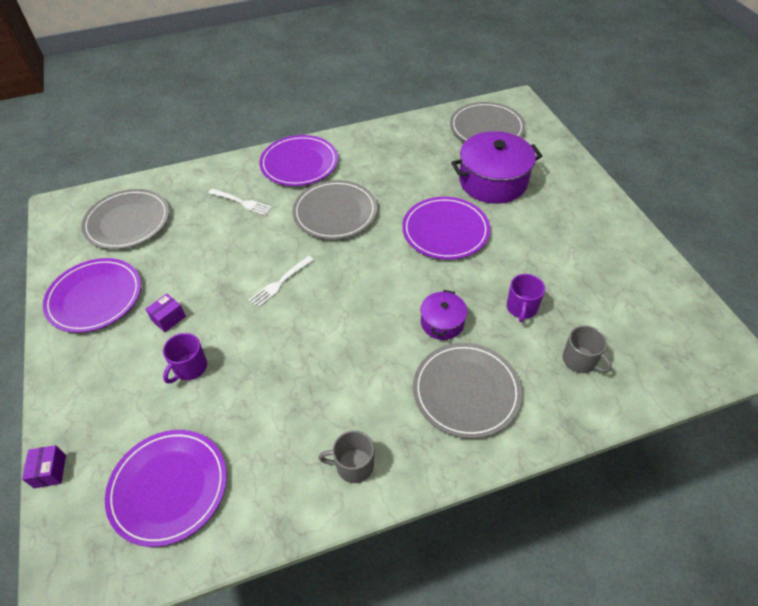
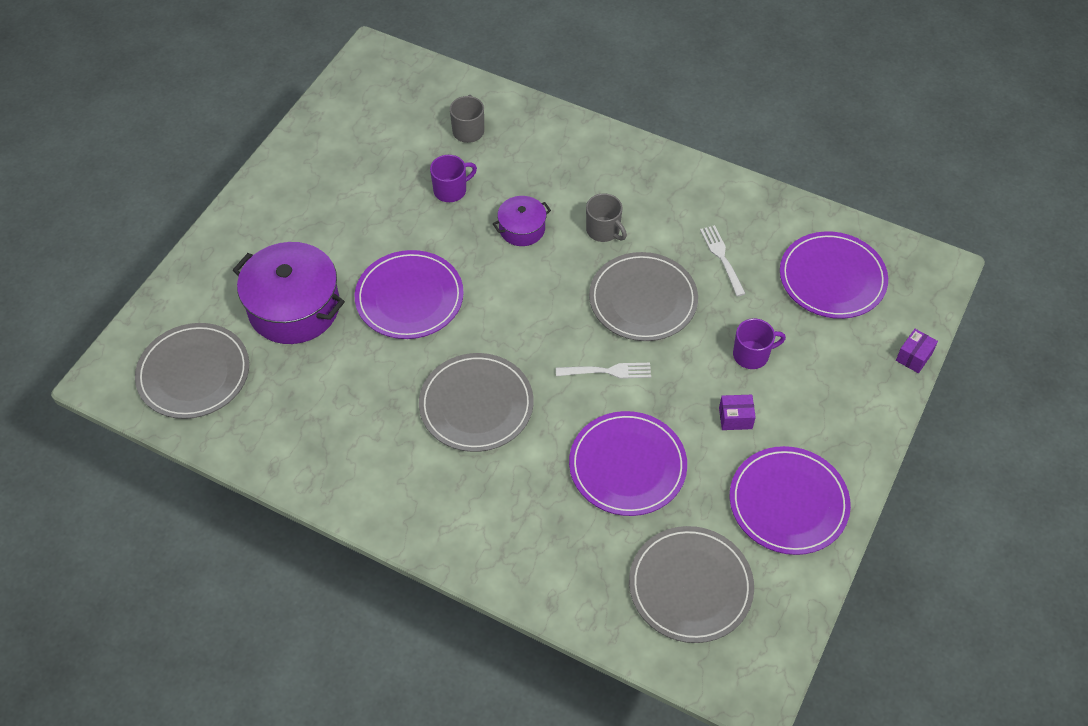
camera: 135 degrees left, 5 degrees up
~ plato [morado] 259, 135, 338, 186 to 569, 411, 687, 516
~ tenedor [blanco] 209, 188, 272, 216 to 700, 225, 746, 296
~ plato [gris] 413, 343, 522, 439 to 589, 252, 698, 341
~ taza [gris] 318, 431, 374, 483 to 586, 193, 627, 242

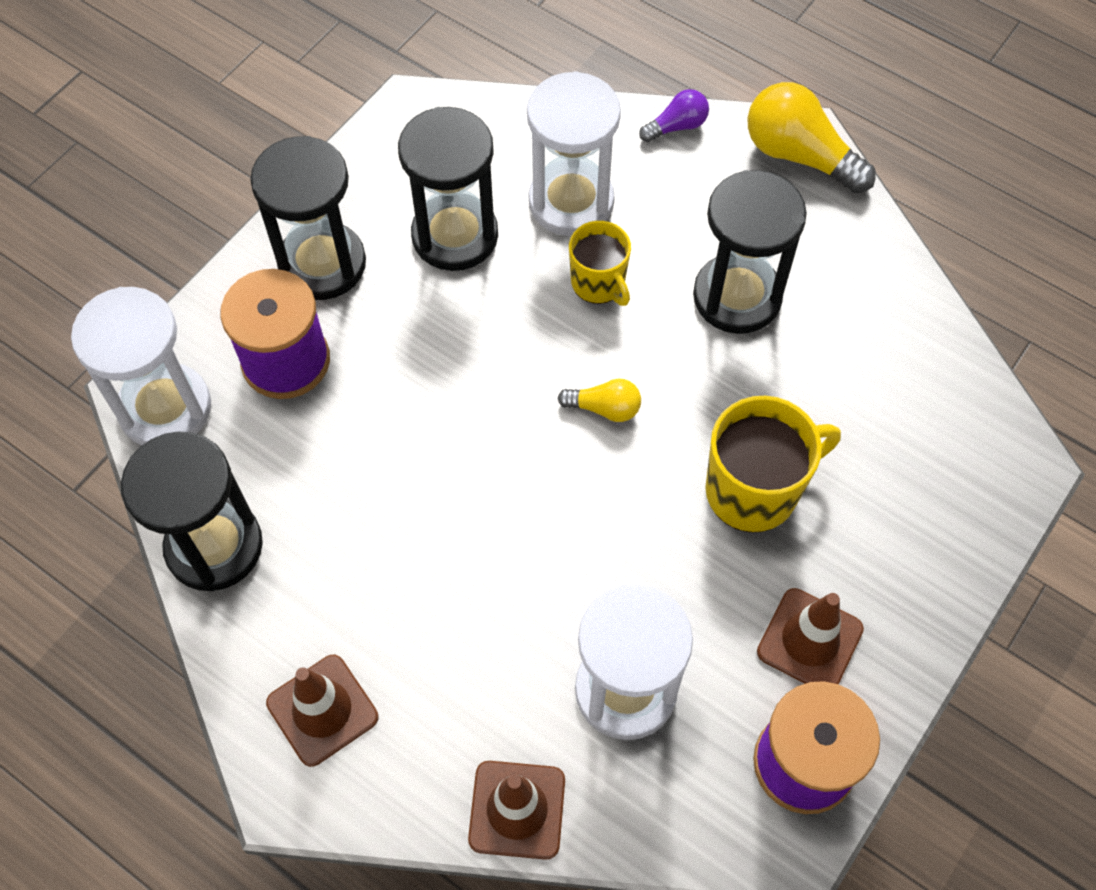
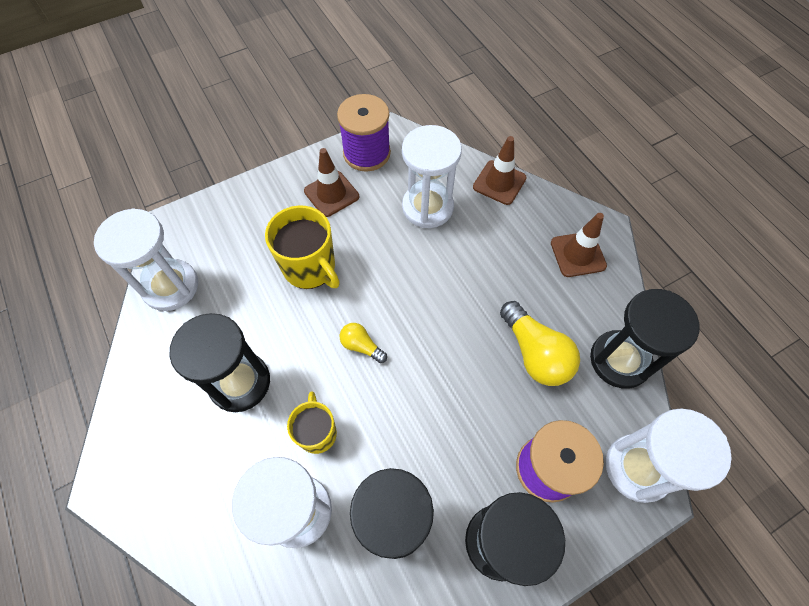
camera: 155 degrees left, 0 degrees up
~ bombilla [amarillo] 748, 82, 876, 194 to 500, 301, 580, 386
- bombilla [morado] 639, 89, 709, 142
~ taza [amarillo] 705, 396, 841, 532 = 265, 206, 340, 289 135 degrees counterclockwise
+ reloj de arena [blanco] 94, 208, 198, 311

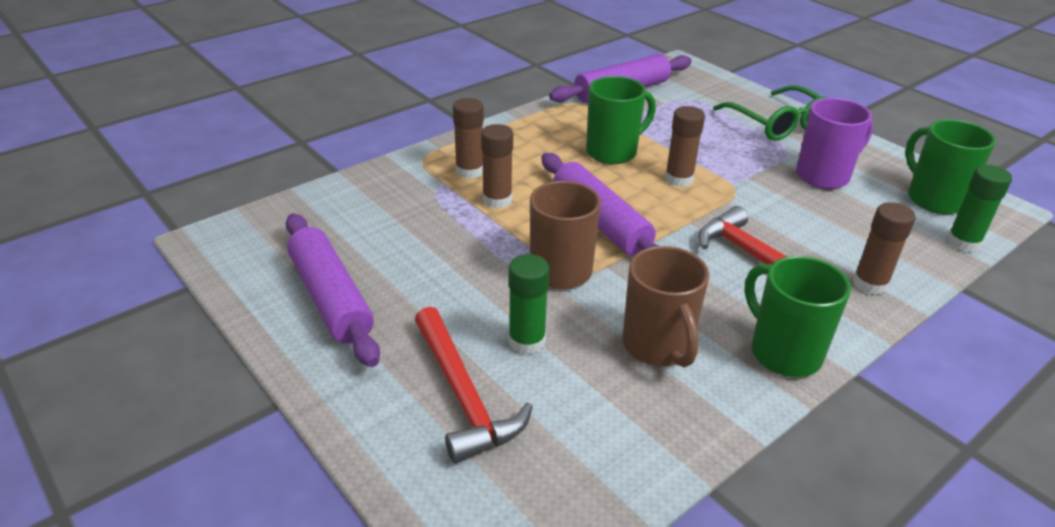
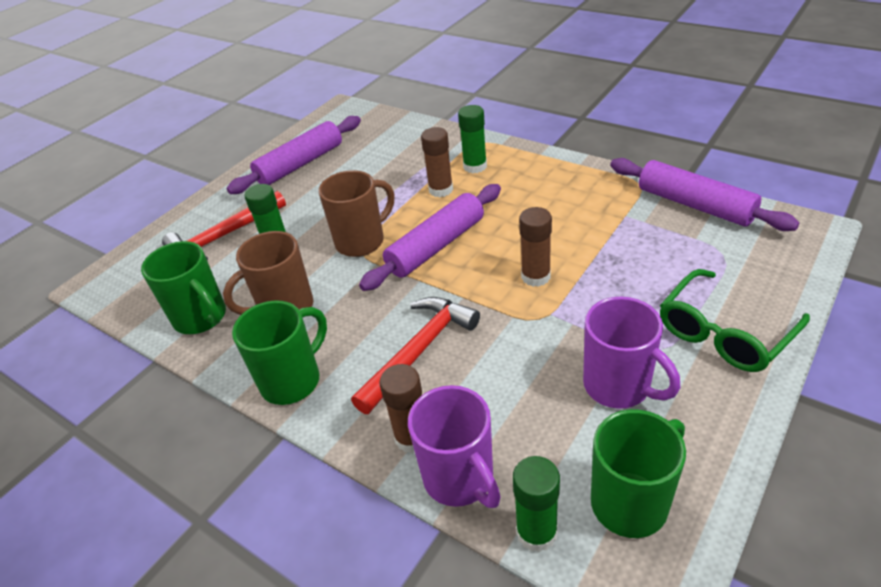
camera: 80 degrees right, 5 degrees up
~ taza [verde] 586, 76, 656, 164 to 141, 241, 226, 334
~ barra de pegamento [marrón] 453, 98, 484, 179 to barra de pegamento [verde] 458, 105, 487, 173
+ taza [morado] 408, 385, 501, 508

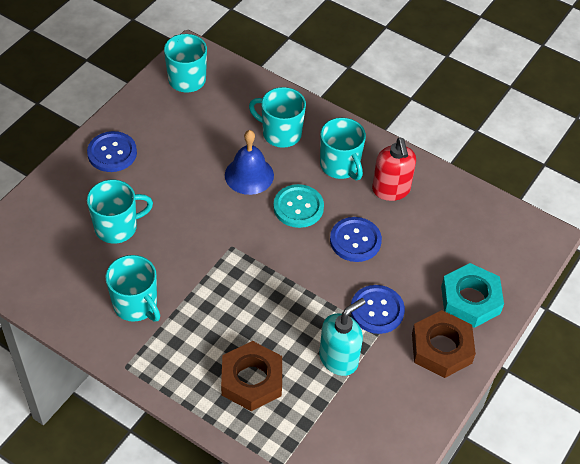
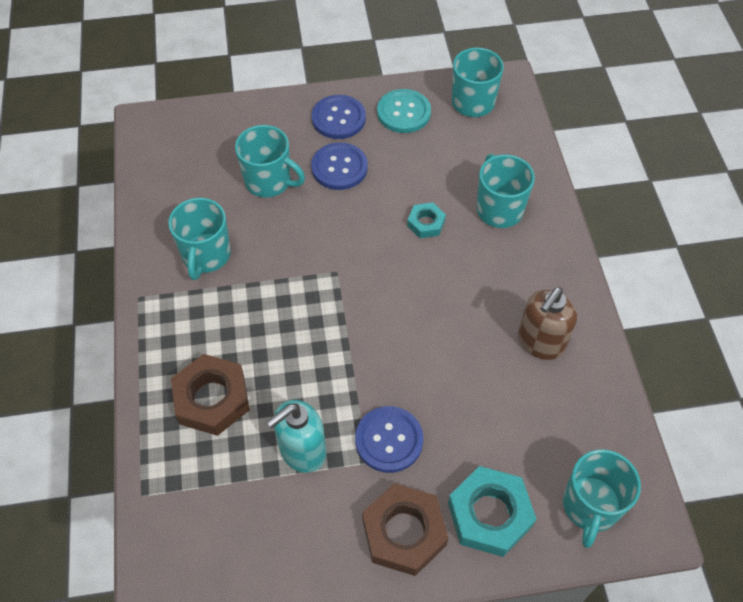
camera: 50 degrees right, 5 degrees up
~ taza [turquesa] 320, 118, 366, 180 to 563, 449, 641, 548
~ campana [azul] 225, 130, 274, 195 to tuerca [turquesa] 407, 203, 446, 238
~ dispensador de jabón [rojo] 372, 138, 416, 201 to dispensador de jabón [marrón] 518, 287, 577, 360
~ botón [turquesa] 273, 184, 324, 228 to 377, 89, 431, 133
~ botón [azul] 330, 217, 382, 262 to 311, 142, 368, 190
~ dispensador de jabón [turquesa] 319, 298, 366, 376 = 267, 400, 326, 473 135 degrees clockwise

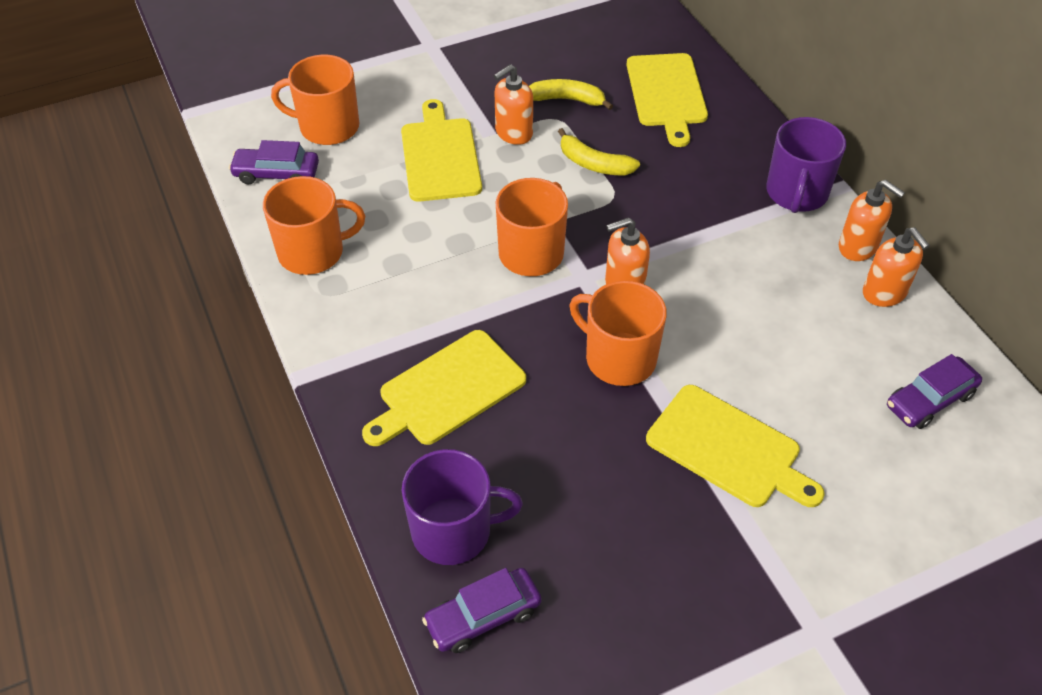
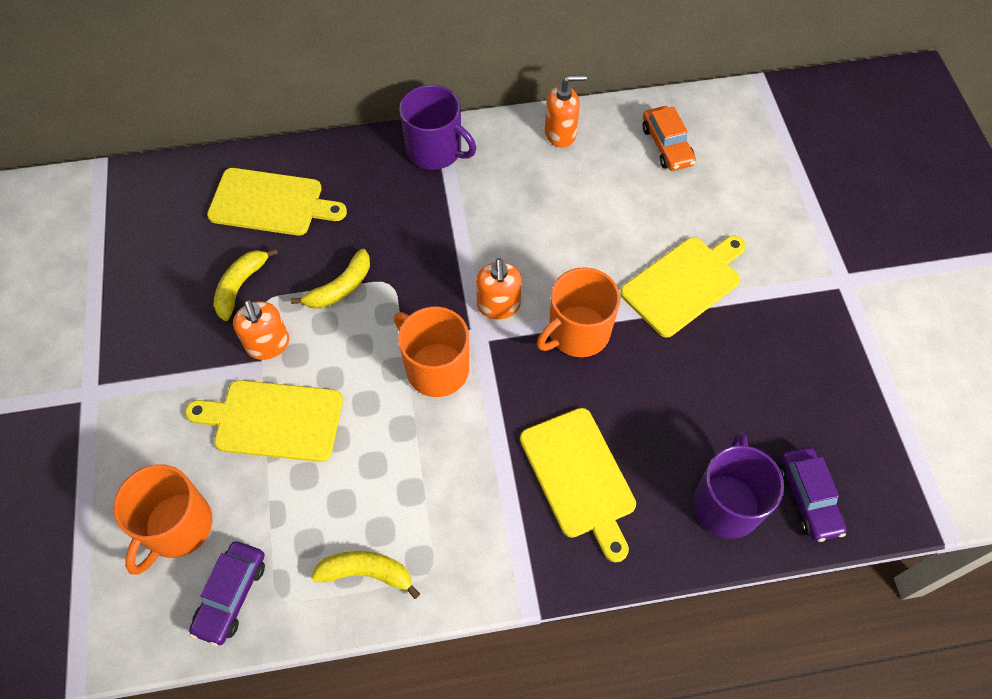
camera: 75 degrees left, 10 degrees up
~ taza [naranja] 263, 176, 365, 275 to plátano [amarillo] 311, 551, 420, 599
- dispensador de jabón [naranja] 839, 180, 905, 261
~ coche [morado] 887, 354, 982, 429 to coche [naranja] 643, 106, 696, 171

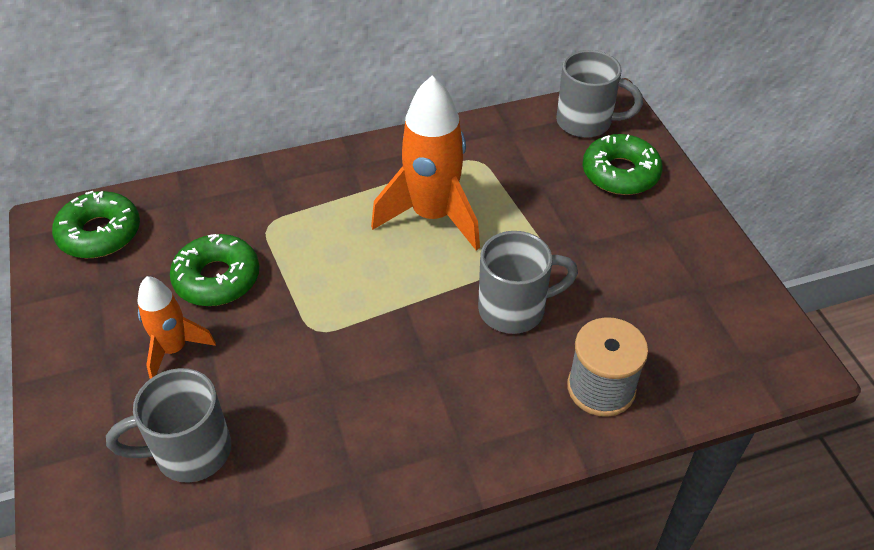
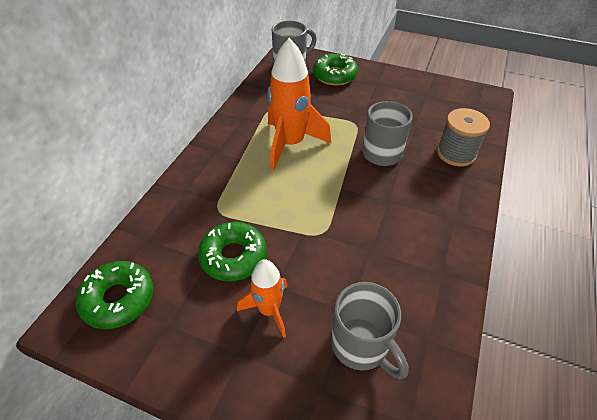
camera: 50 degrees left, 0 degrees up
~ taza [gris] 106, 368, 231, 483 = 331, 282, 409, 379 60 degrees counterclockwise

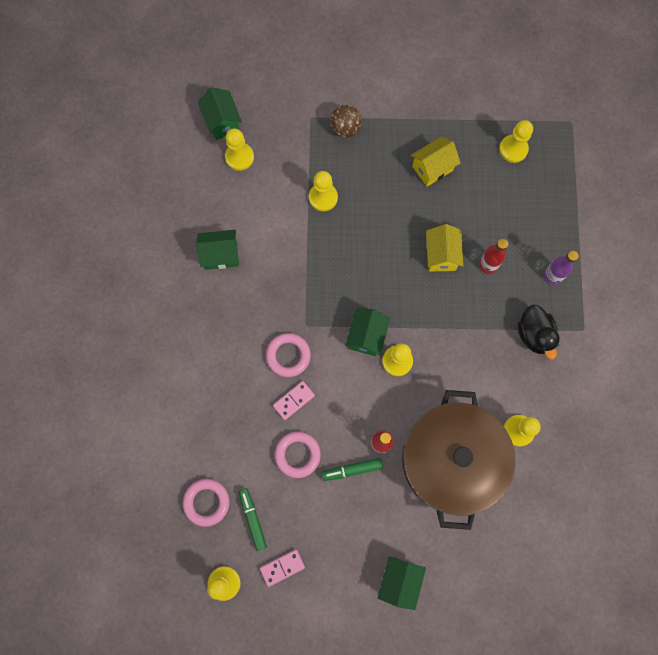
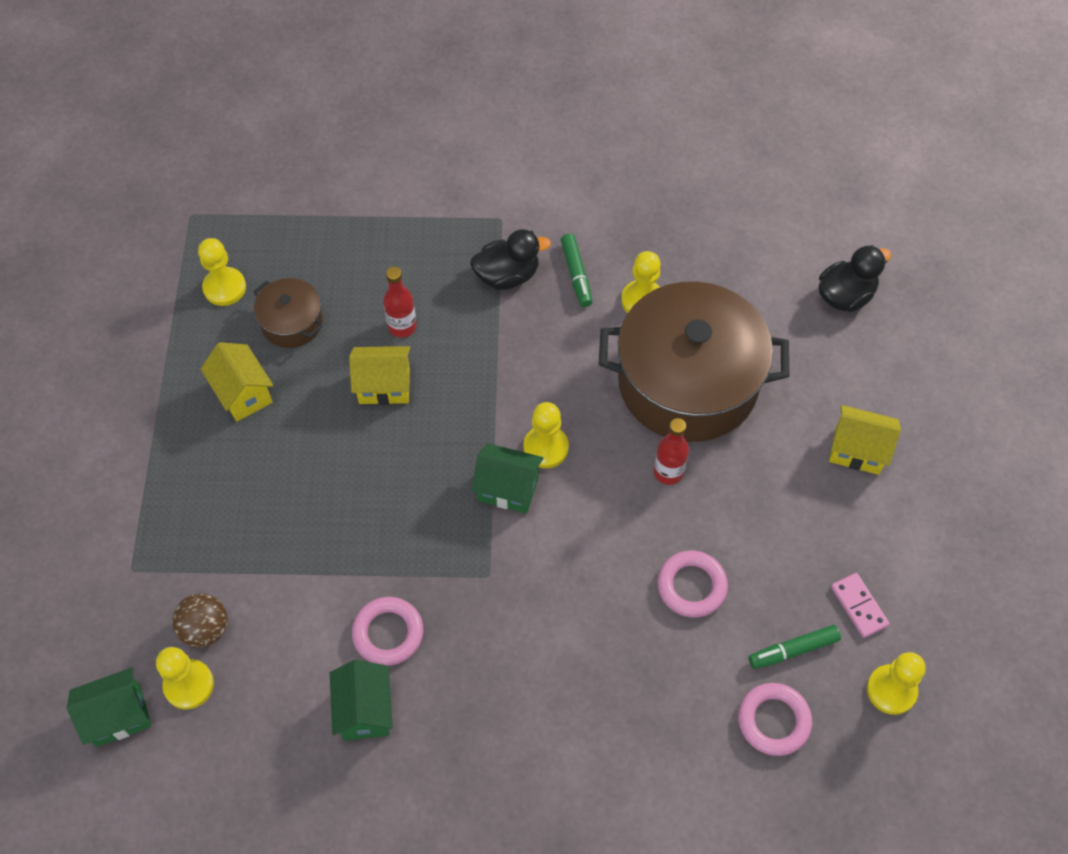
camera: 90 degrees left, 15 degrees down
~ pelota [marrón] 330, 105, 362, 138 to 172, 593, 228, 648
- peón [amarillo] 309, 171, 338, 211
- botella [morado] 543, 251, 579, 285
~ anillo [rosa] 266, 333, 311, 377 to 352, 597, 423, 666
- ficha de dominó [rosa] 273, 381, 315, 420
~ rotulador [verde] 322, 458, 383, 481 to 561, 234, 592, 307
~ casa [verde] 378, 556, 426, 610 to casa [amarillo] 829, 405, 901, 475
+ pato [negro] 818, 245, 892, 312
+ olla [marrón] 254, 278, 323, 348

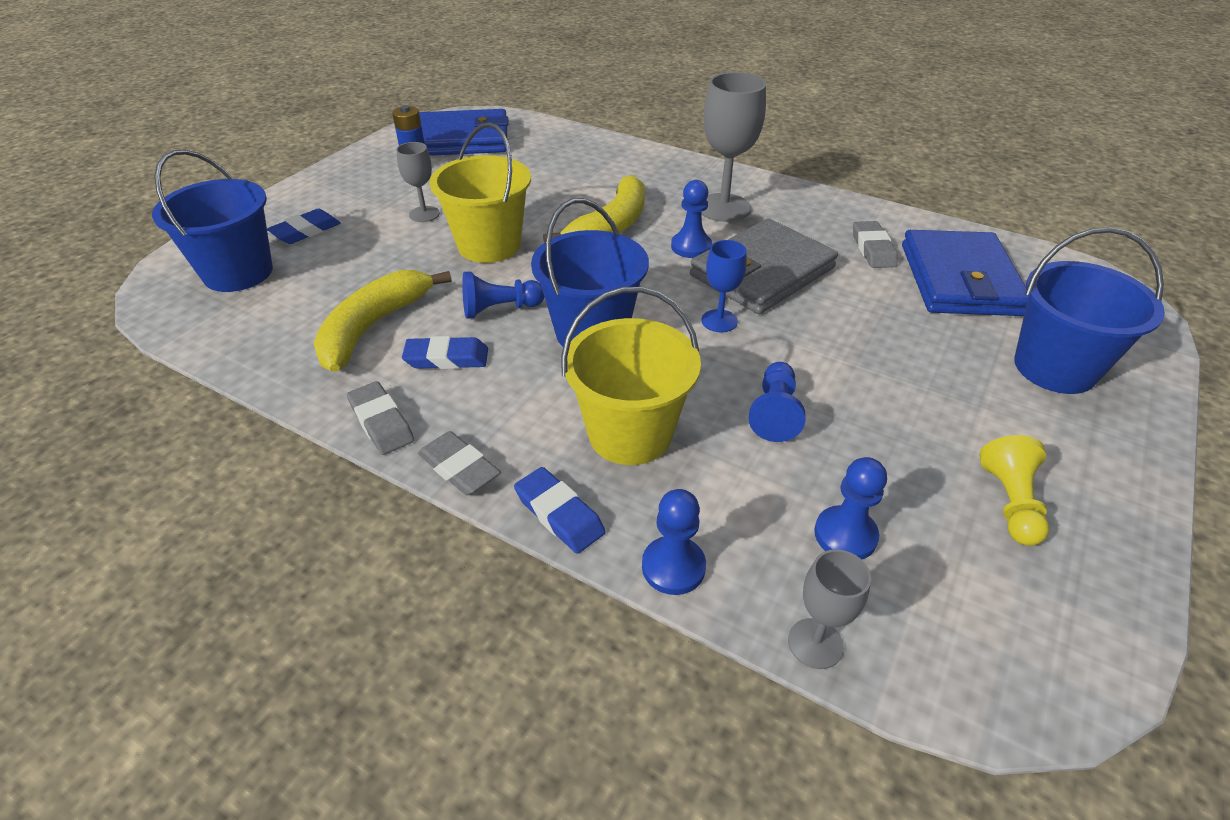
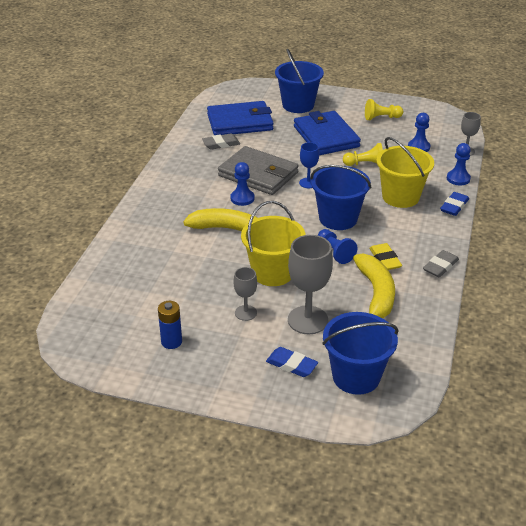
camera: 105 degrees left, 5 degrees down
~ copa [gris] 701, 72, 766, 222 to 288, 235, 333, 334
~ cartera [azul] 419, 109, 508, 156 to 294, 111, 361, 155
~ plátano [amarillo] 314, 270, 452, 372 = 353, 253, 395, 318 105 degrees counterclockwise
~ goma de borrar [azul] 402, 336, 488, 369 to goma de borrar [amarillo] 369, 243, 402, 270
~ peón [azul] 749, 362, 806, 442 to peón [amarillo] 343, 143, 383, 166
- goma de borrar [gris] 418, 431, 501, 496

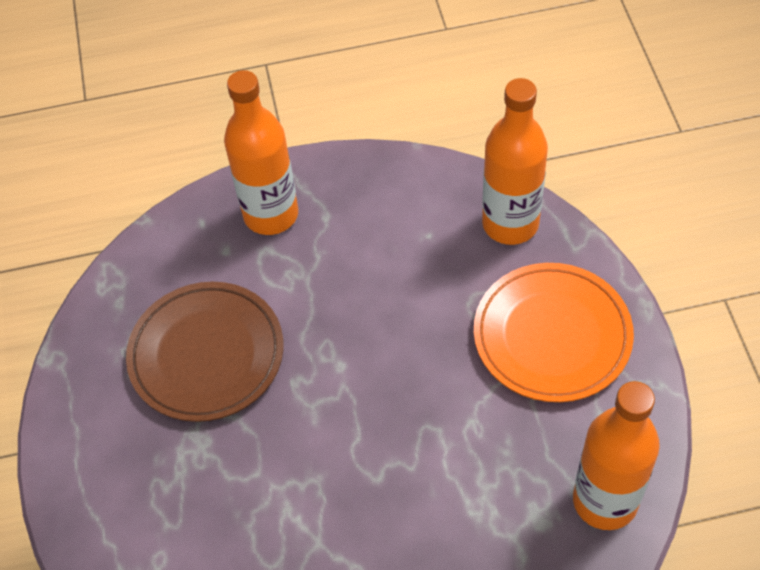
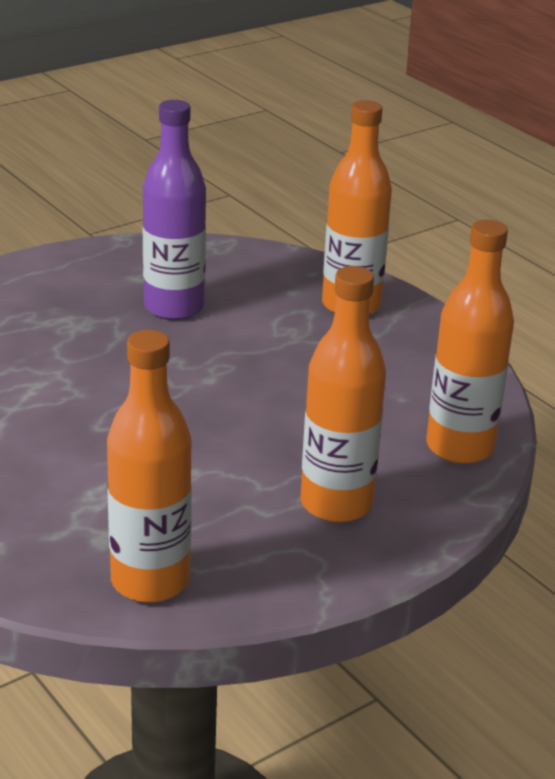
camera: 60 degrees right, 25 degrees down
~ plato [naranja] 474, 263, 634, 402 to botella [naranja] 301, 266, 386, 523
~ plato [marrón] 126, 282, 284, 422 to botella [morado] 143, 100, 206, 320

